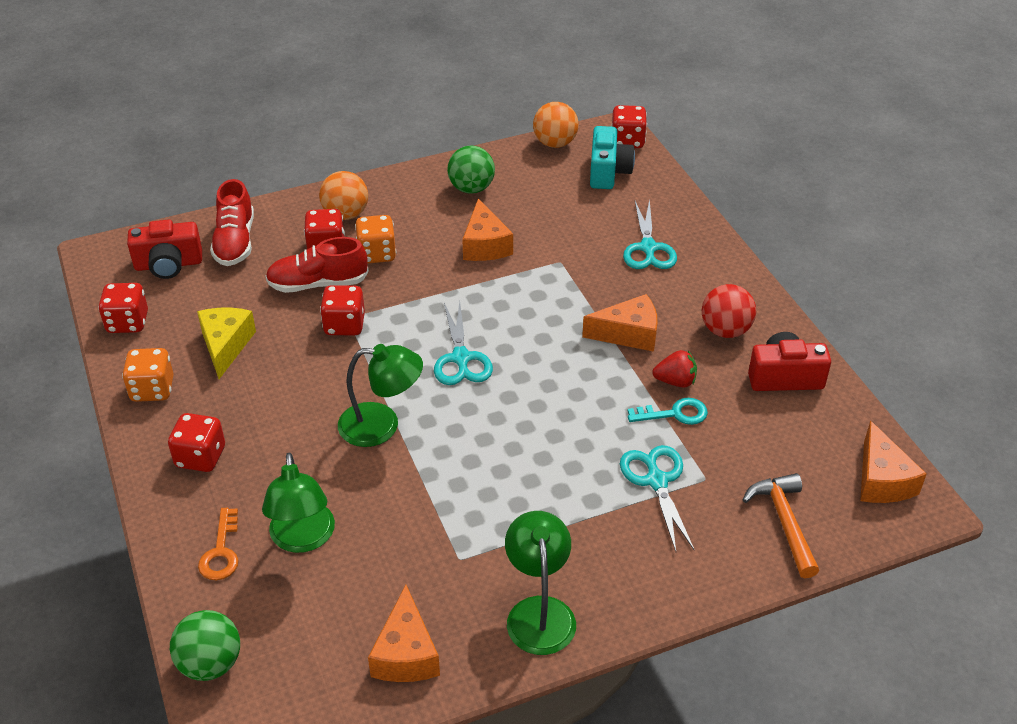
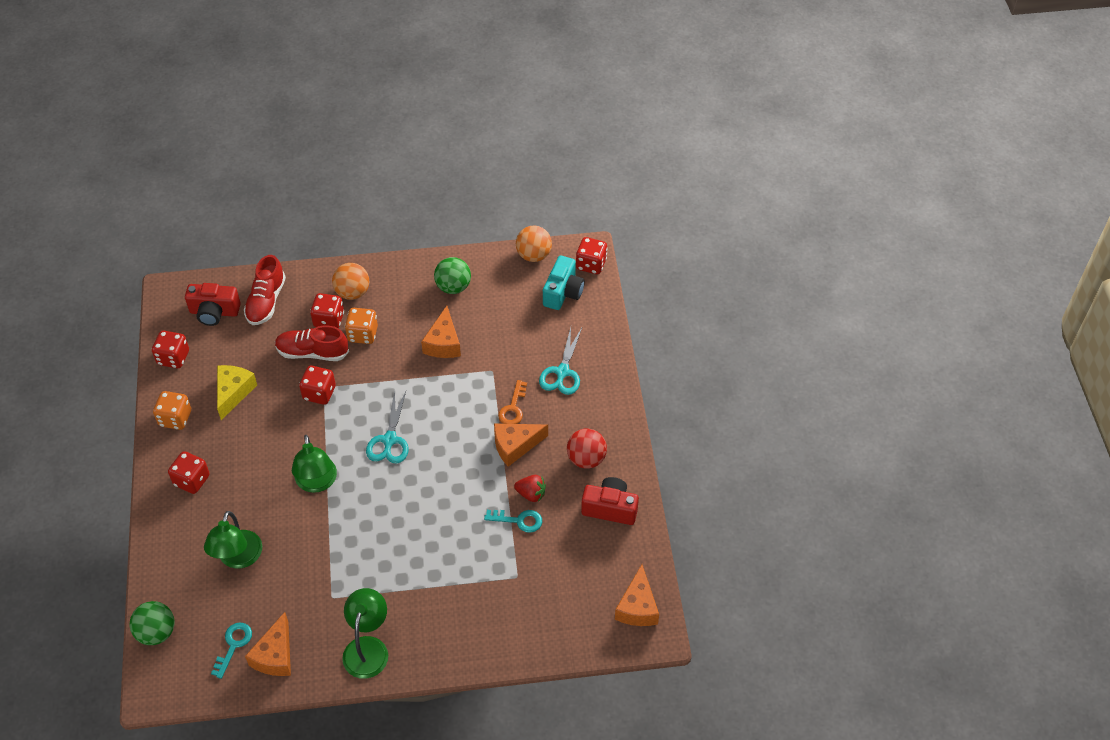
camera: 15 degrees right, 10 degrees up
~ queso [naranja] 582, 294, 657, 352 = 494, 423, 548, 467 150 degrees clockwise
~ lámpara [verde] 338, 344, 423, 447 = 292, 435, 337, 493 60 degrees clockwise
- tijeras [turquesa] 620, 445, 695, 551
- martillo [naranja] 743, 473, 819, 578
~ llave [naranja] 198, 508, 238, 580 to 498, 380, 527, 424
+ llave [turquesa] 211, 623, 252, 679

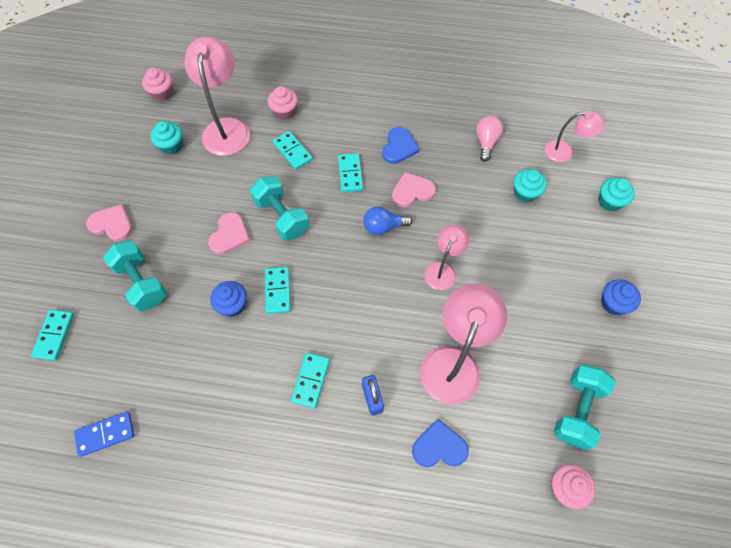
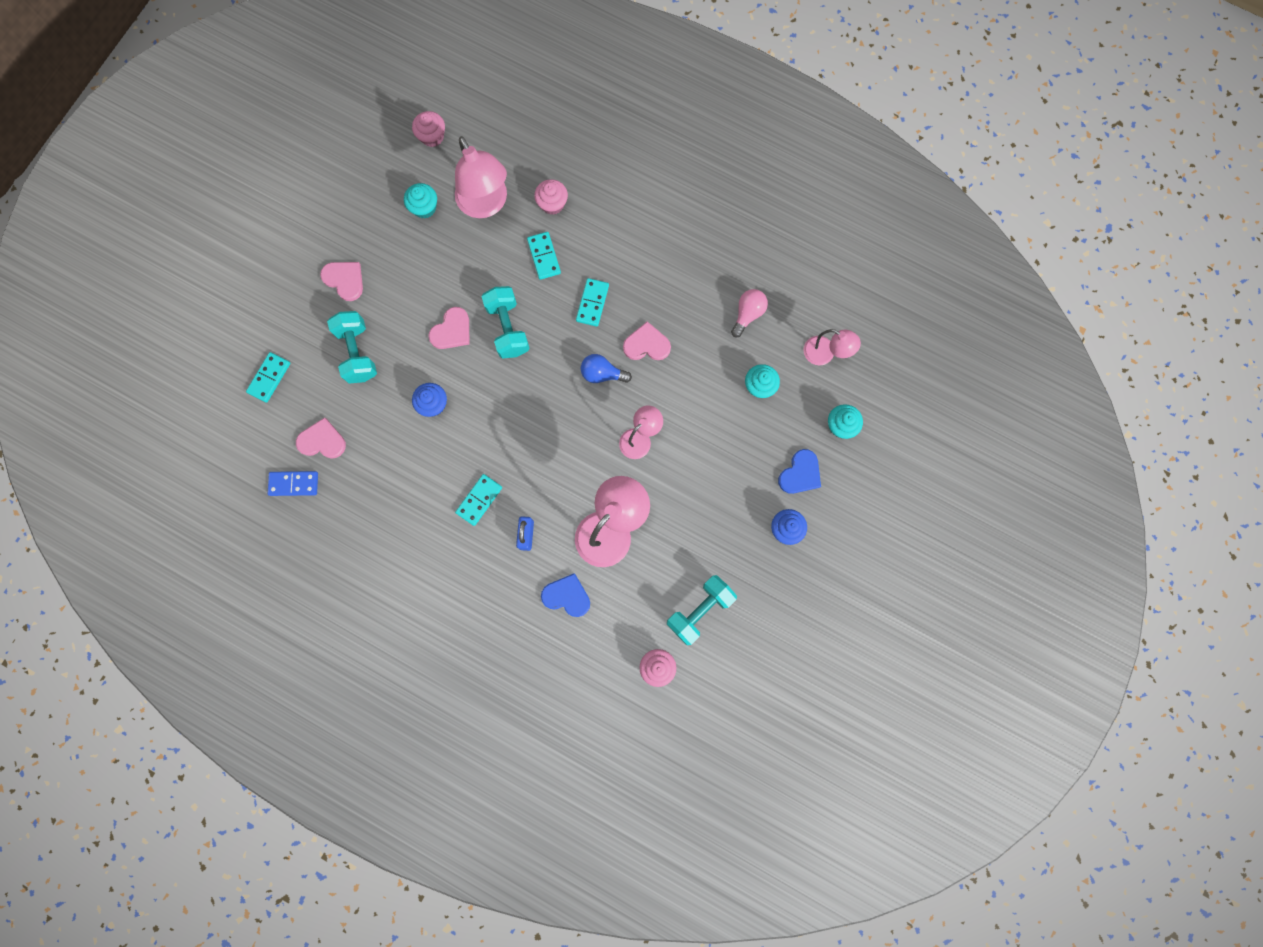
camera: 20 degrees right, 15 degrees up
~ lámpara [rosa] 184, 37, 250, 156 = 455, 136, 507, 218 135 degrees clockwise
~ corazón [azul] 382, 127, 420, 164 to 778, 449, 821, 494
- ficha de dominó [turquesa] 265, 267, 291, 314
+ corazón [rosa] 296, 418, 346, 459

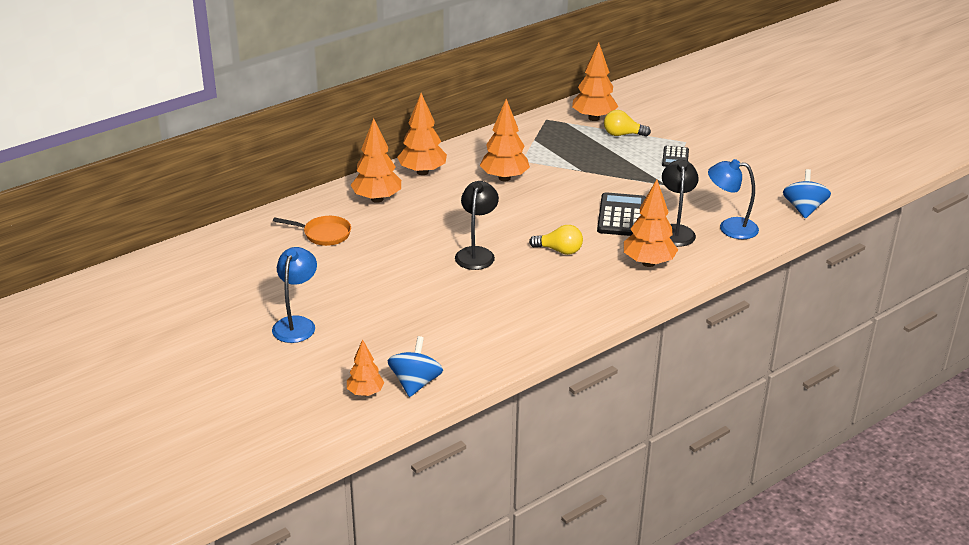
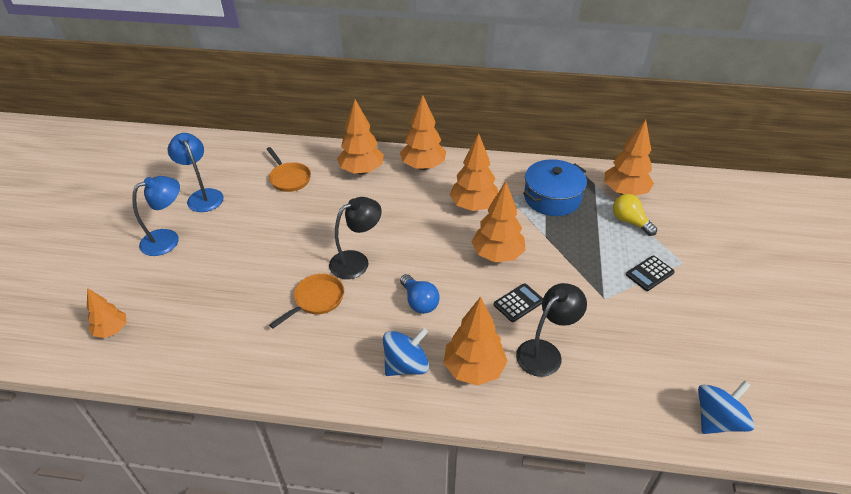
camera: 45 degrees right, 10 degrees up
~ lámpara [azul] 708, 159, 759, 239 to 168, 133, 224, 212
~ calculadora [negro] 597, 192, 646, 236 = 494, 283, 543, 322 x0.58
~ bombilla [amarillo] 529, 225, 583, 255 to bombilla [azul] 400, 274, 440, 314
~ peonza [azul] 387, 336, 443, 397 to 383, 328, 429, 376
+ olla [azul] 523, 159, 587, 216
+ árbol [naranja] 472, 181, 525, 262
+ sartén [naranja] 269, 274, 344, 328

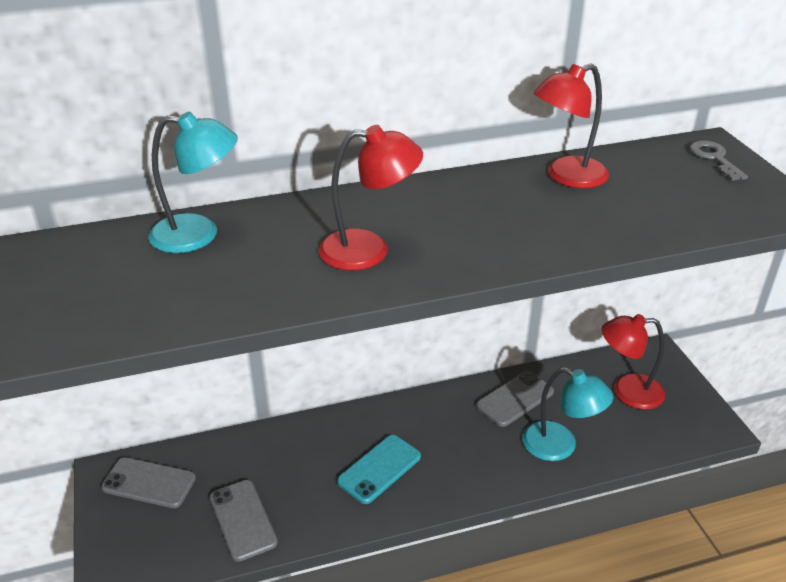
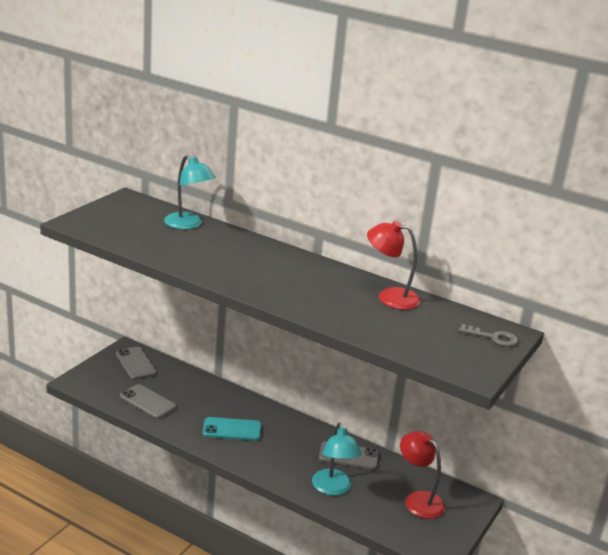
camera: 45 degrees right, 10 degrees down
- lámpara [rojo] 318, 125, 423, 271
~ llave [gris] 690, 140, 748, 181 = 459, 324, 518, 347 75 degrees clockwise
~ móvil [gris] 209, 480, 278, 562 = 120, 384, 176, 419 75 degrees counterclockwise

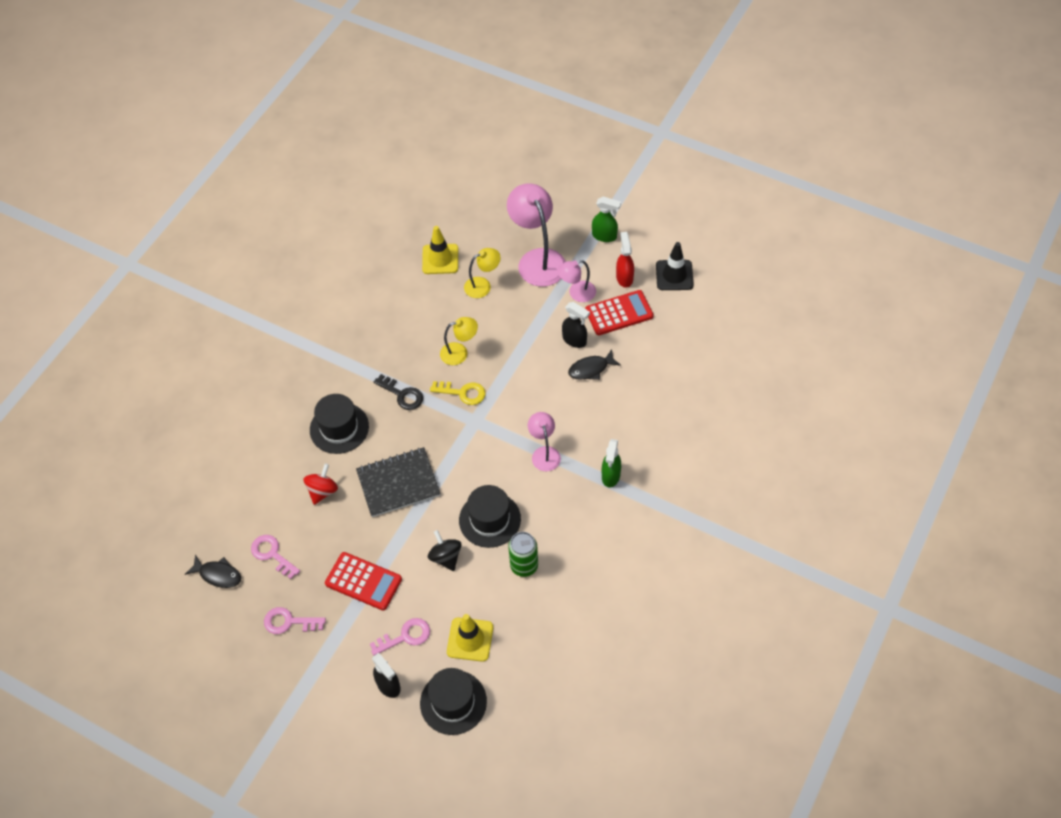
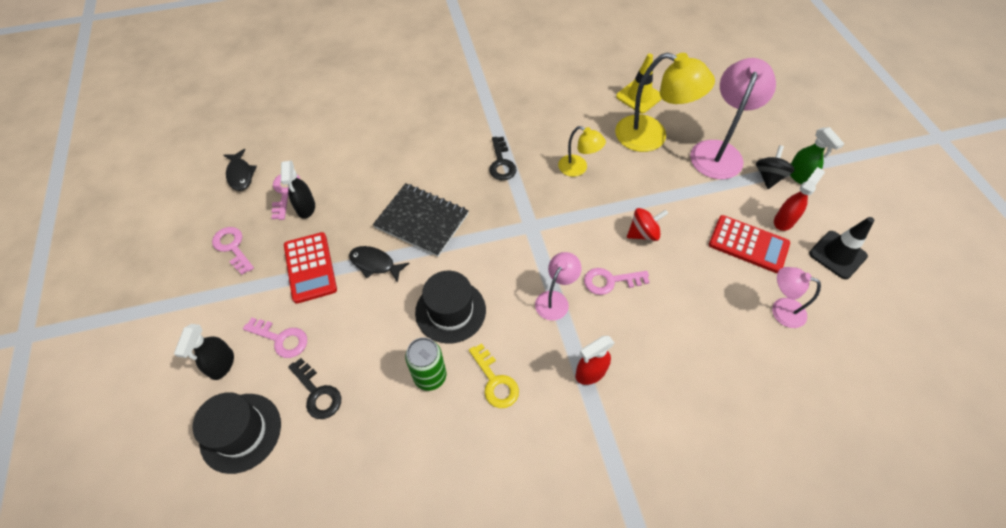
camera: 45 degrees right, 0 degrees up
~ lámpara [amarillo] 464, 248, 501, 298 = 615, 52, 715, 152 x1.82
~ lámpara [rosa] 557, 260, 596, 302 to 772, 267, 821, 328
~ pulverizador [negro] 562, 302, 590, 348 to 281, 161, 315, 219
~ pez [negro] 568, 350, 621, 380 to 349, 246, 410, 283
~ llave [amarillo] 430, 381, 485, 405 to 469, 343, 519, 408
- sombrero [negro] 310, 394, 369, 454
~ pulverizador [verde] 602, 439, 621, 487 to pulverizador [rojo] 575, 336, 614, 385
~ peonza [rojo] 303, 463, 338, 505 to 627, 208, 669, 241
~ peonza [negro] 428, 530, 461, 571 to 756, 145, 795, 189
~ cono de tráfico [amarillo] 447, 614, 493, 662 to llave [negro] 288, 358, 341, 419
+ llave [rosa] 584, 268, 650, 295

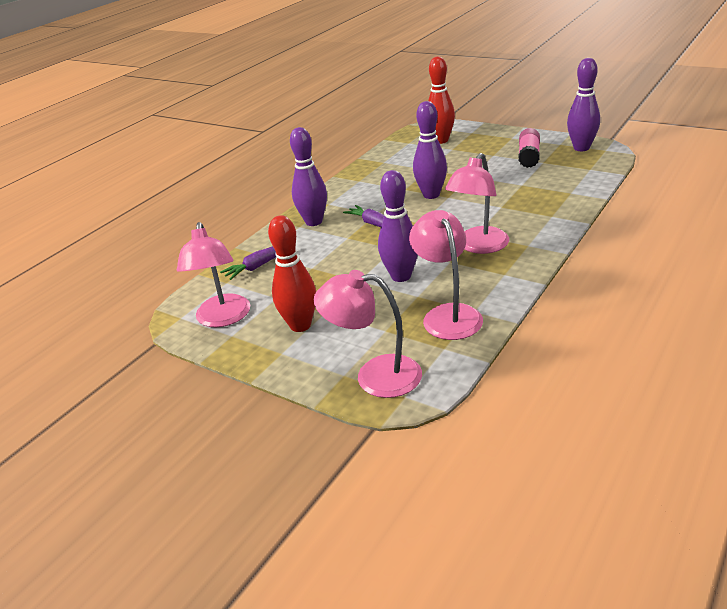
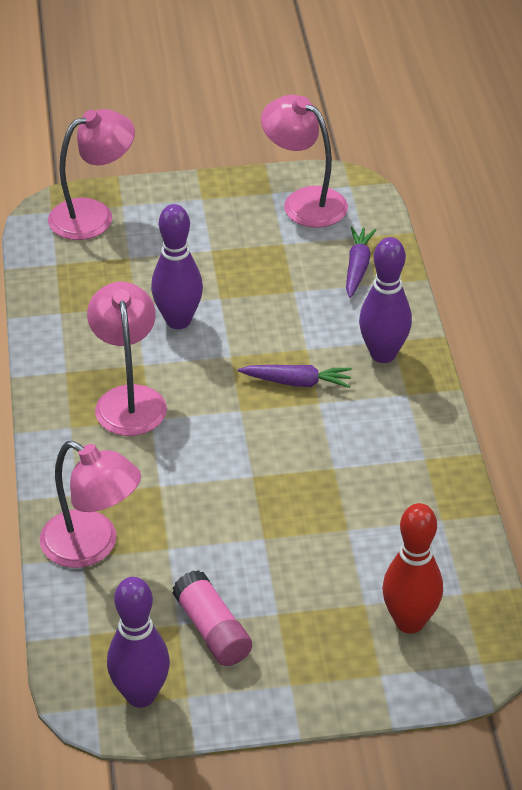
camera: 135 degrees right, 10 degrees up
- bolo [morado] 413, 101, 447, 199
~ lámpara [rosa] 409, 210, 483, 340 to 40, 441, 141, 568
- bolo [rojo] 268, 215, 316, 332

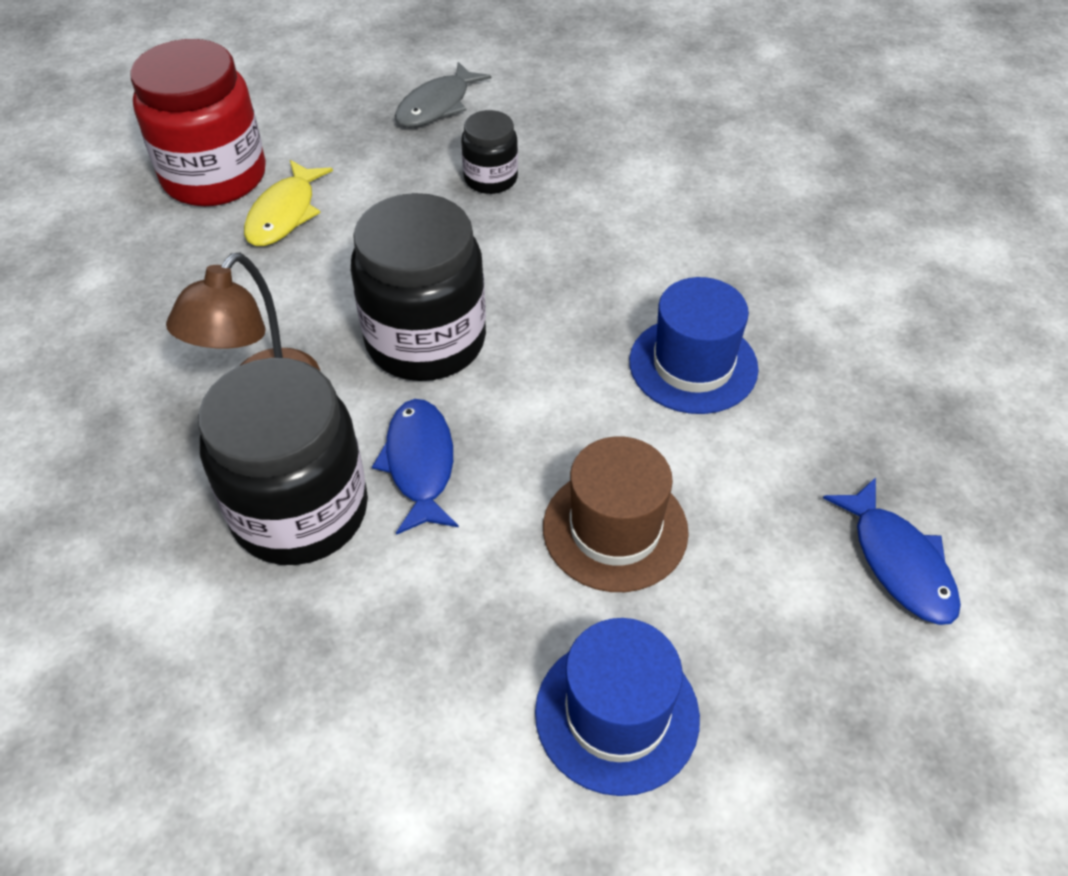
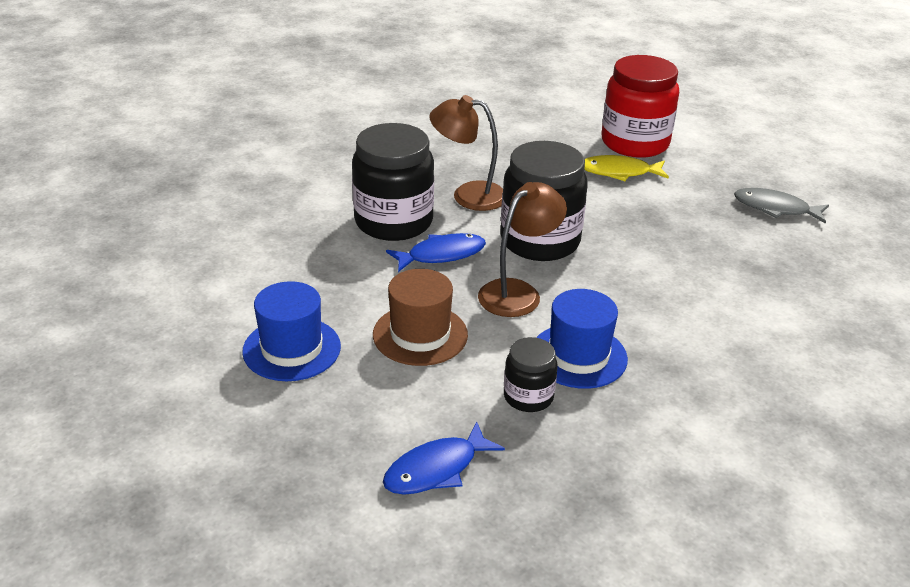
camera: 75 degrees right, 15 degrees down
~ tarro [negro] 461, 110, 518, 194 to 504, 337, 558, 412
+ lámpara [marrón] 478, 182, 567, 317

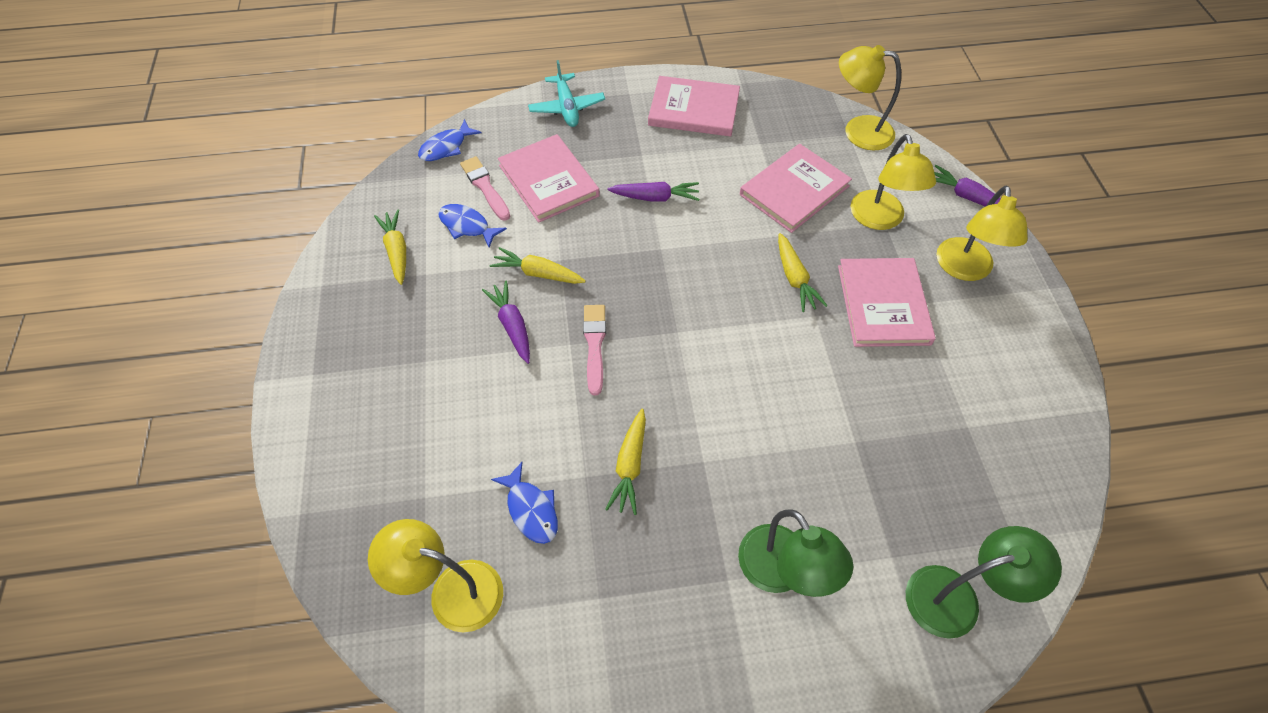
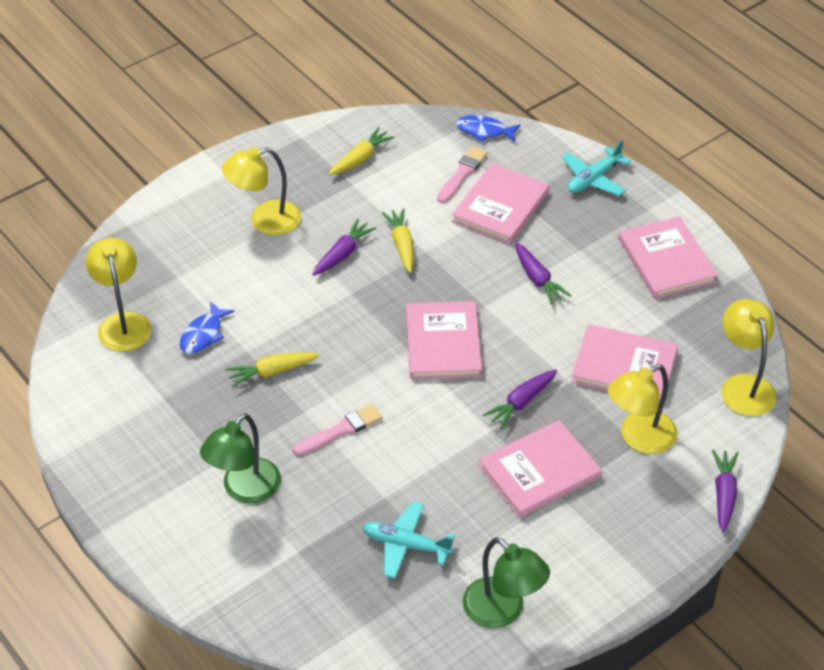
camera: 60 degrees right, 10 degrees down
~ lámpara [amarillo] 937, 185, 1028, 281 to 222, 147, 301, 235
- pez [azul] 438, 204, 507, 248
~ zanahoria [amarillo] 778, 233, 828, 312 to zanahoria [morado] 483, 369, 557, 429
~ pincel [rosa] 583, 305, 606, 395 to 293, 404, 382, 455
~ lámpara [verde] 906, 526, 1062, 639 to 463, 537, 550, 628
+ libro [rosa] 406, 301, 482, 380
+ avión [turquesa] 363, 501, 455, 578

